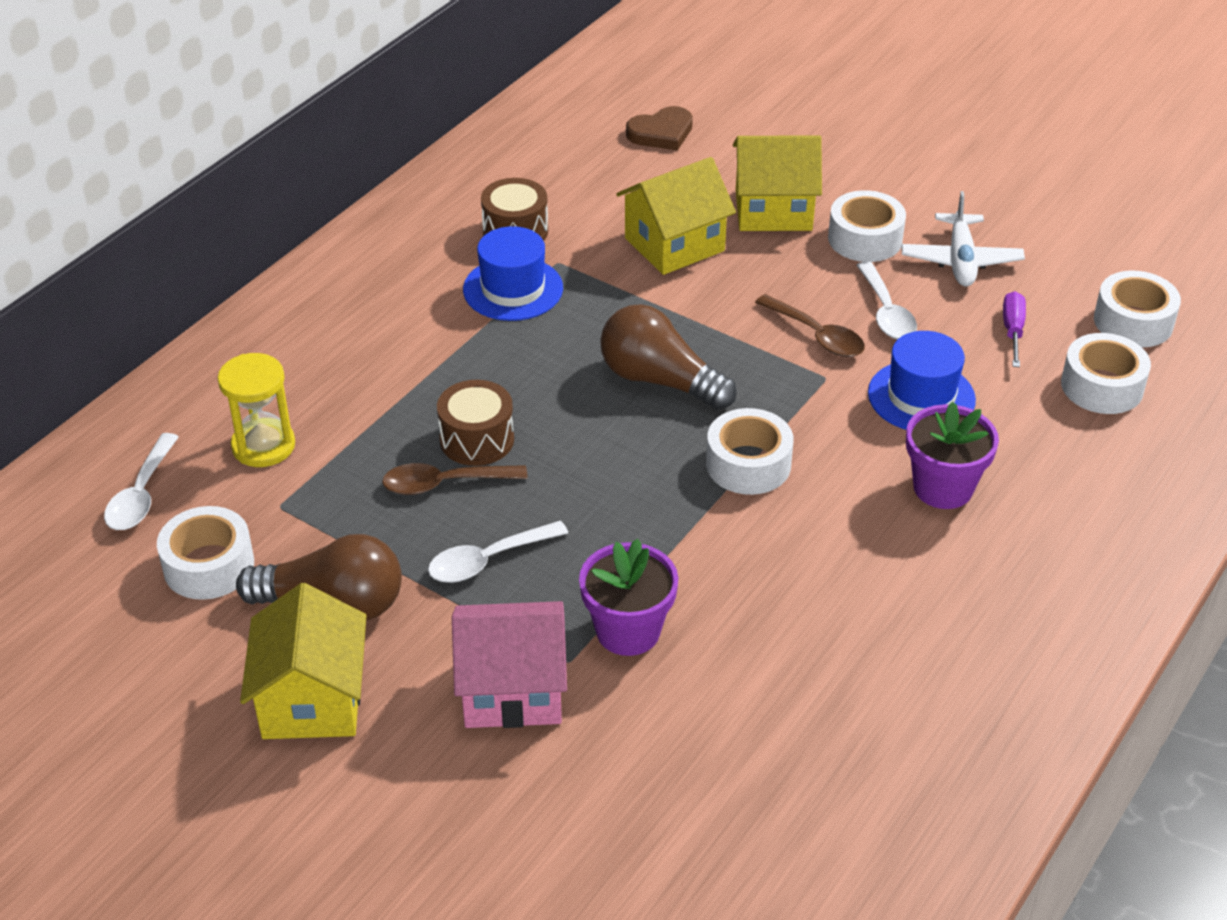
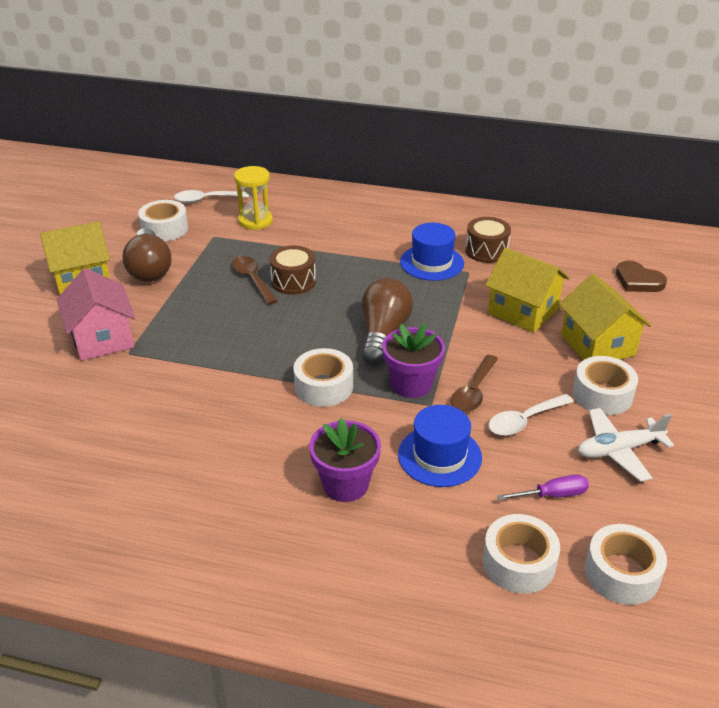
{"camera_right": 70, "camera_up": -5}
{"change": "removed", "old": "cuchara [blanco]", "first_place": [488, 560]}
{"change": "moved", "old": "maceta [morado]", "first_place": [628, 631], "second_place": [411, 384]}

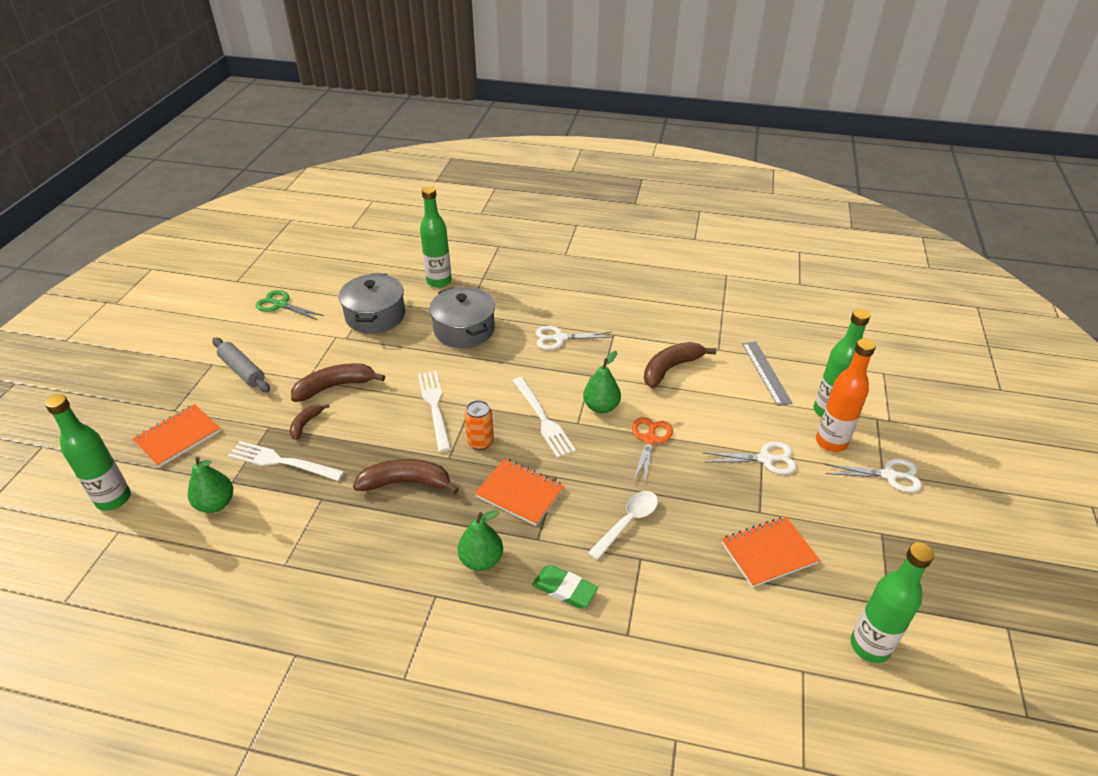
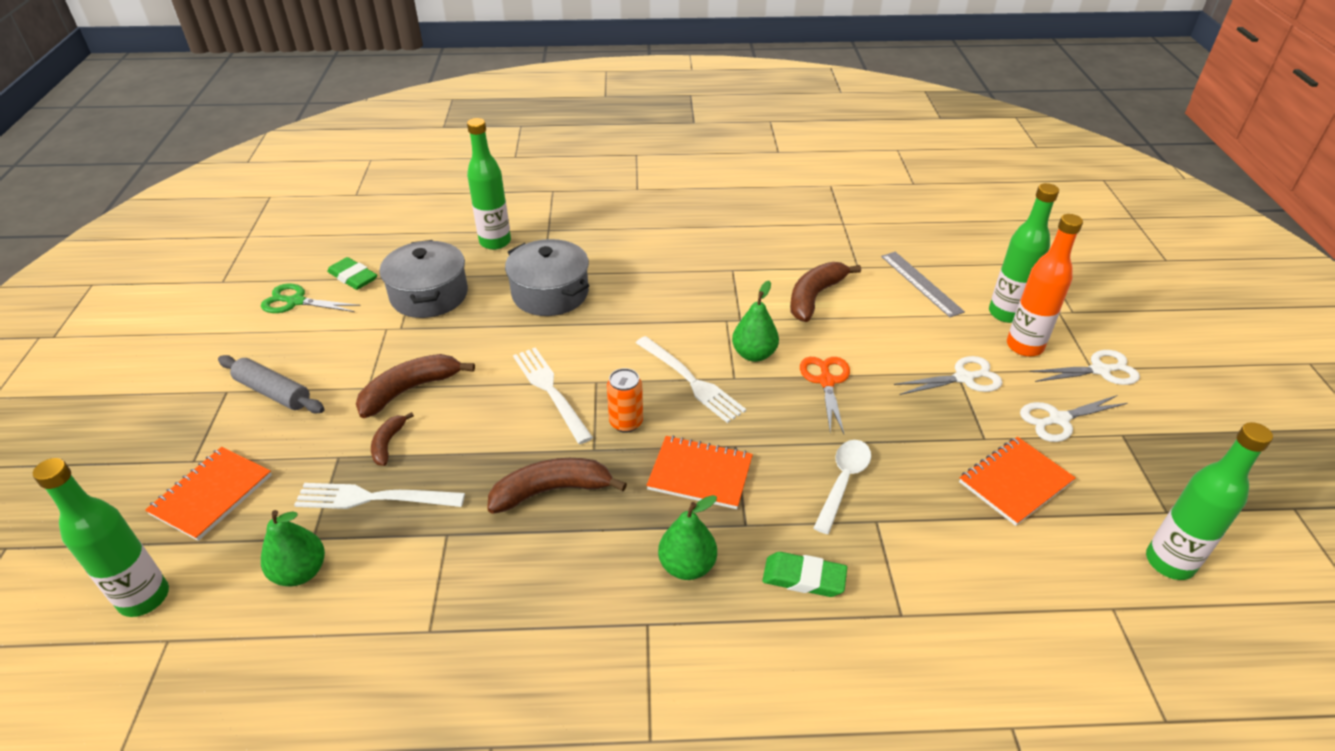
{"camera_right": -15, "camera_up": 0}
{"change": "added", "new": "goma de borrar [verde]", "second_place": [353, 277]}
{"change": "moved", "old": "tijeras [blanco]", "first_place": [559, 338], "second_place": [1058, 419]}

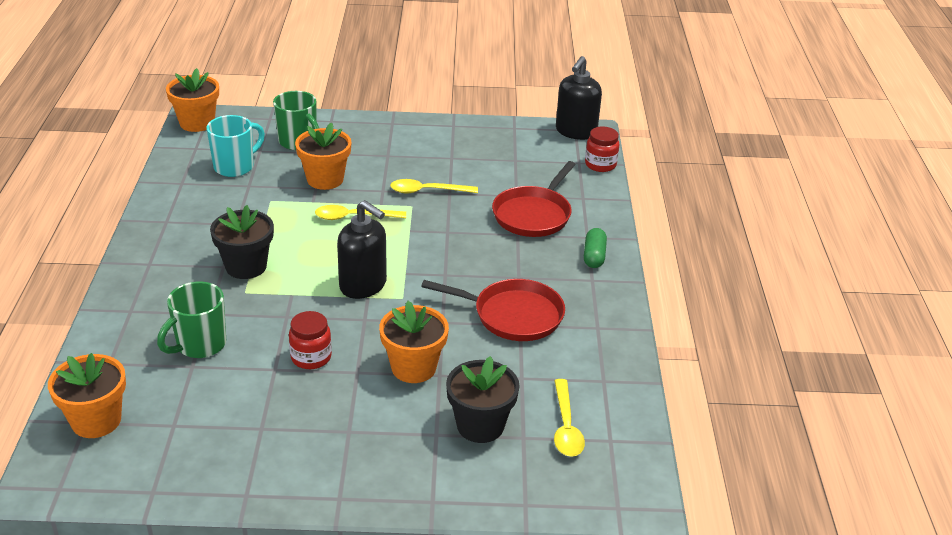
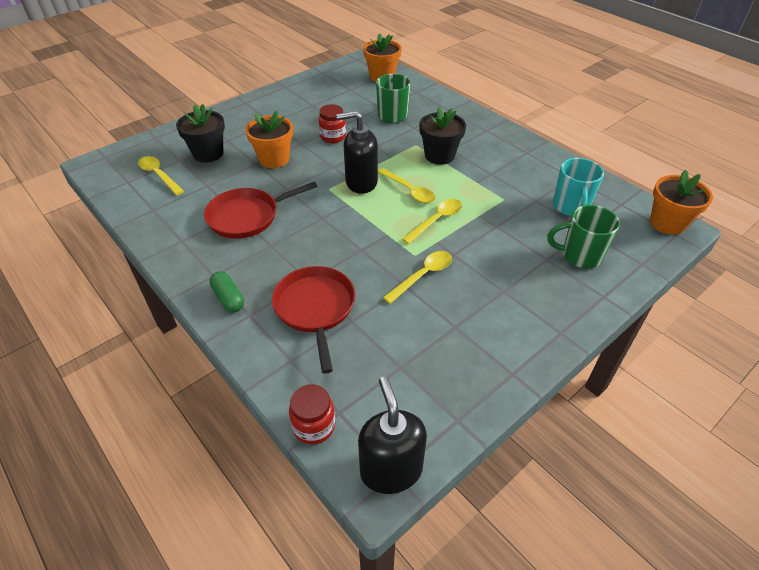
{"camera_right": 140, "camera_up": 10}
{"change": "removed", "old": "maceta [naranja]", "first_place": [325, 179]}
{"change": "added", "new": "cuchara [amarillo]", "second_place": [409, 191]}

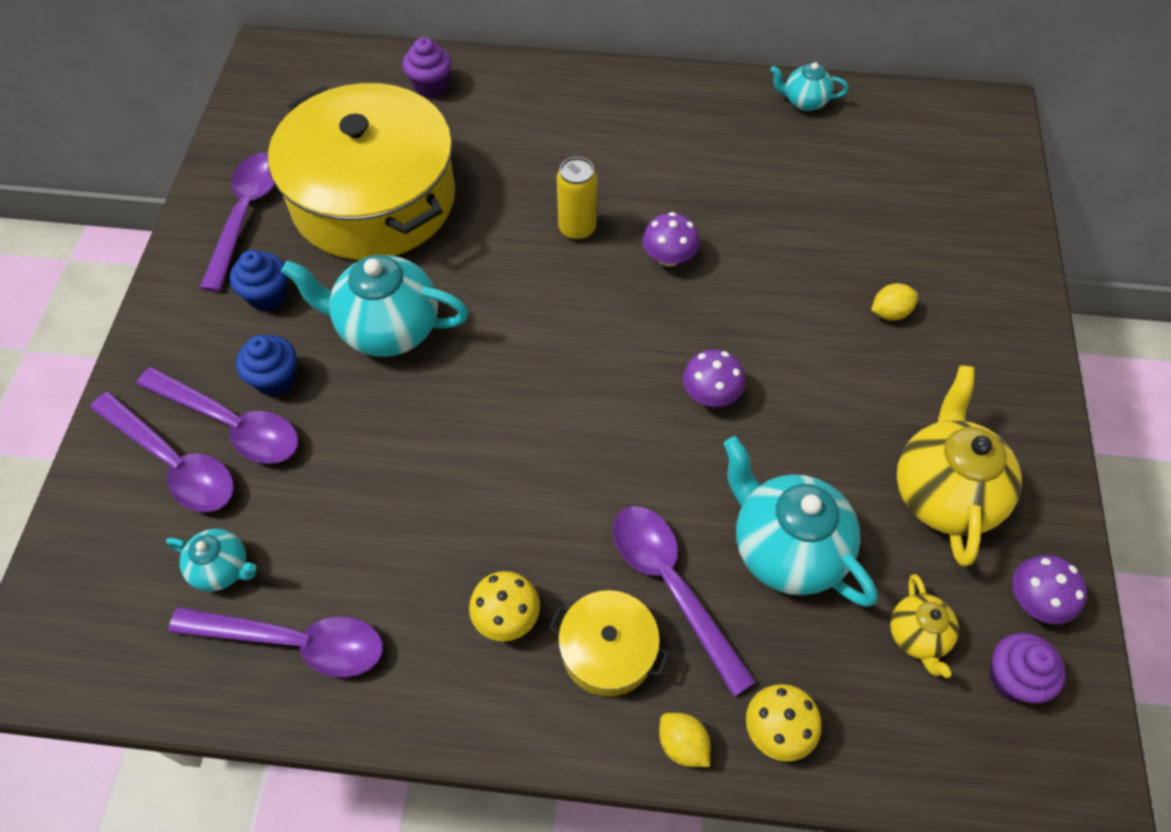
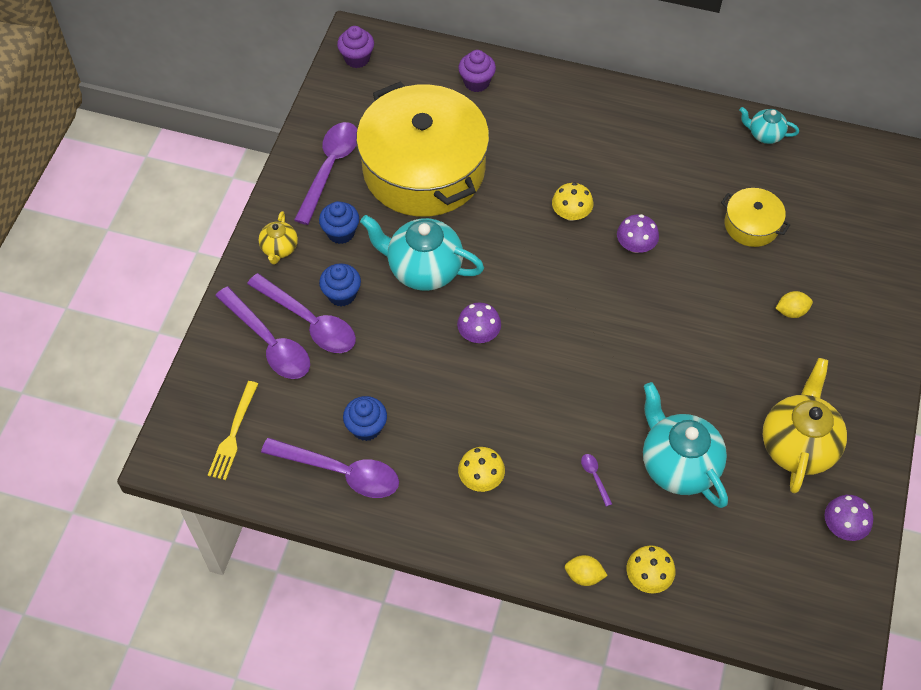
{"camera_right": 10, "camera_up": 0}
{"change": "removed", "old": "tetera [turquesa]", "first_place": [222, 569]}
{"change": "added", "new": "tenedor [amarillo]", "second_place": [233, 434]}
{"change": "added", "new": "magdalena [azul]", "second_place": [366, 427]}
{"change": "moved", "old": "olla [amarillo]", "first_place": [608, 650], "second_place": [751, 225]}
{"change": "moved", "old": "seta [morado]", "first_place": [710, 394], "second_place": [479, 334]}
{"change": "moved", "old": "tetera [amarillo]", "first_place": [917, 636], "second_place": [279, 249]}
{"change": "moved", "old": "magdalena [morado]", "first_place": [1012, 678], "second_place": [357, 58]}
{"change": "replaced", "old": "lata [amarillo]", "new": "seta [amarillo]", "first_place": [577, 229], "second_place": [571, 214]}
{"change": "turned", "old": "limón [amarillo]", "first_place": [682, 744], "second_place": [584, 575], "degrees": -45}
{"change": "resized", "old": "cuchara [morado]", "first_place": [671, 586], "second_place": [594, 477], "factor": 0.4}

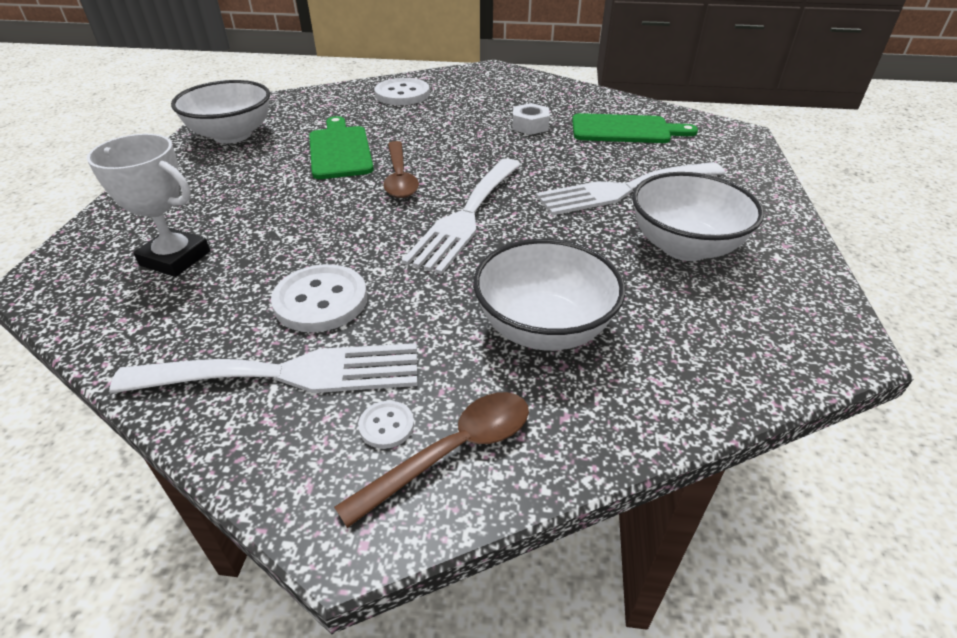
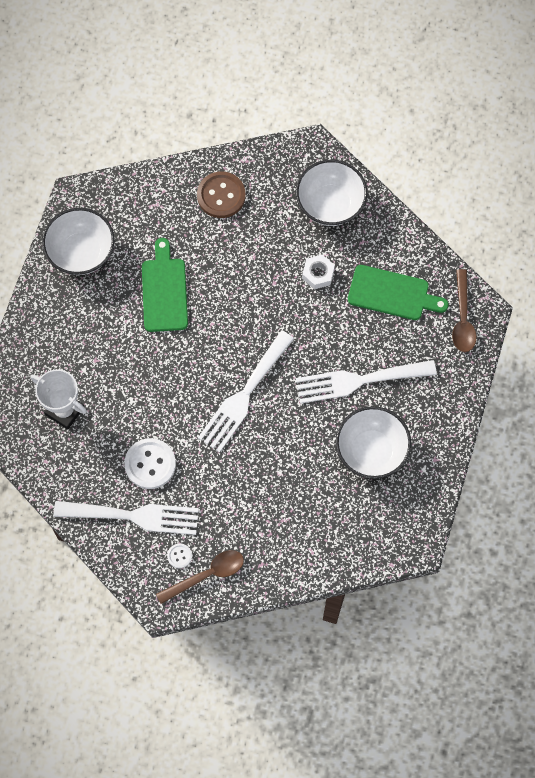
{"camera_right": 10, "camera_up": 30}
{"change": "moved", "old": "cuchara [marrón]", "first_place": [399, 178], "second_place": [462, 318]}
{"change": "moved", "old": "cuenco [blanco]", "first_place": [544, 328], "second_place": [330, 204]}
{"change": "recoloured", "old": "botón [blanco]", "new": "botón [marrón]", "first_place": [402, 94], "second_place": [221, 196]}

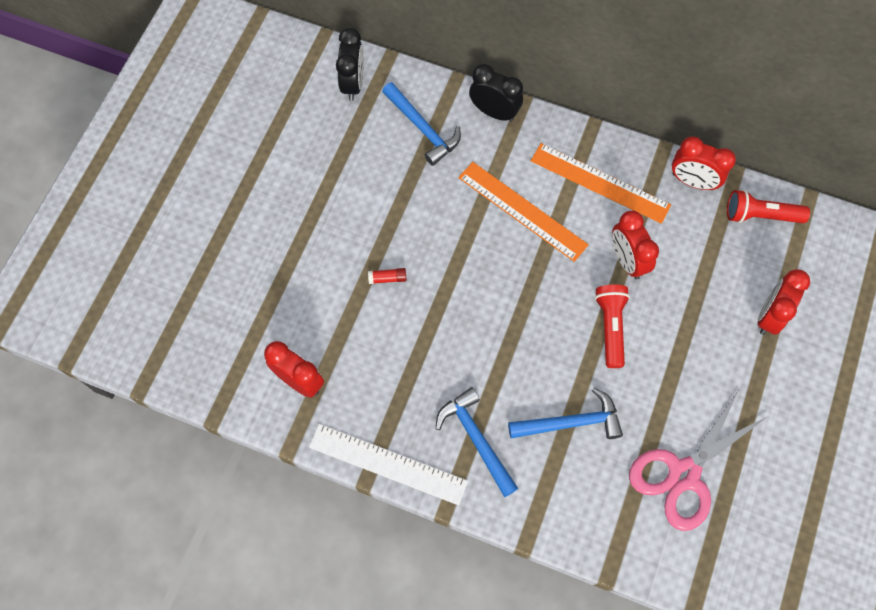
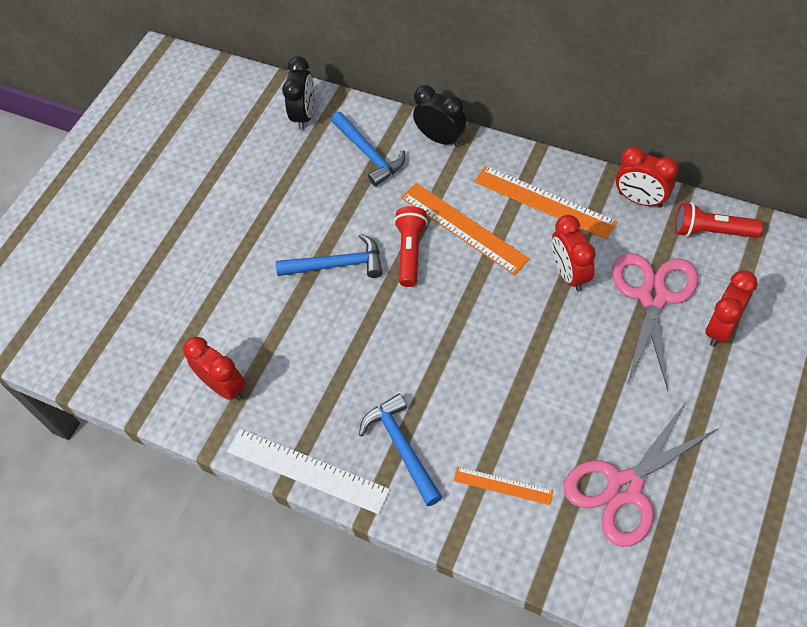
{"camera_right": 10, "camera_up": -10}
{"change": "removed", "old": "barra de pegamento [rojo]", "first_place": [387, 278]}
{"change": "added", "new": "regla [naranja]", "second_place": [503, 485]}
{"change": "added", "new": "tijeras [rosa]", "second_place": [653, 297]}
{"change": "moved", "old": "martillo [azul]", "first_place": [571, 422], "second_place": [337, 264]}
{"change": "moved", "old": "lámpara de mano [rojo]", "first_place": [610, 327], "second_place": [410, 251]}

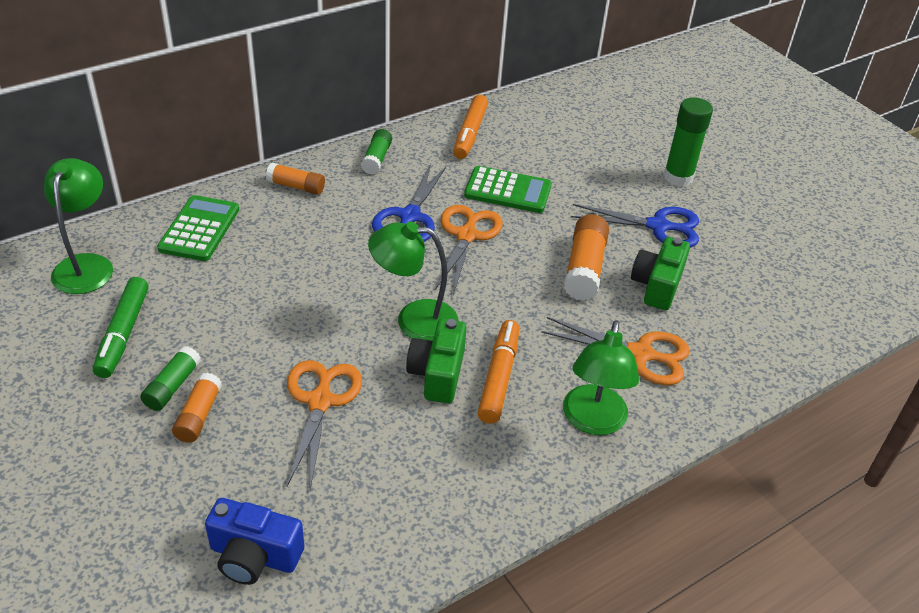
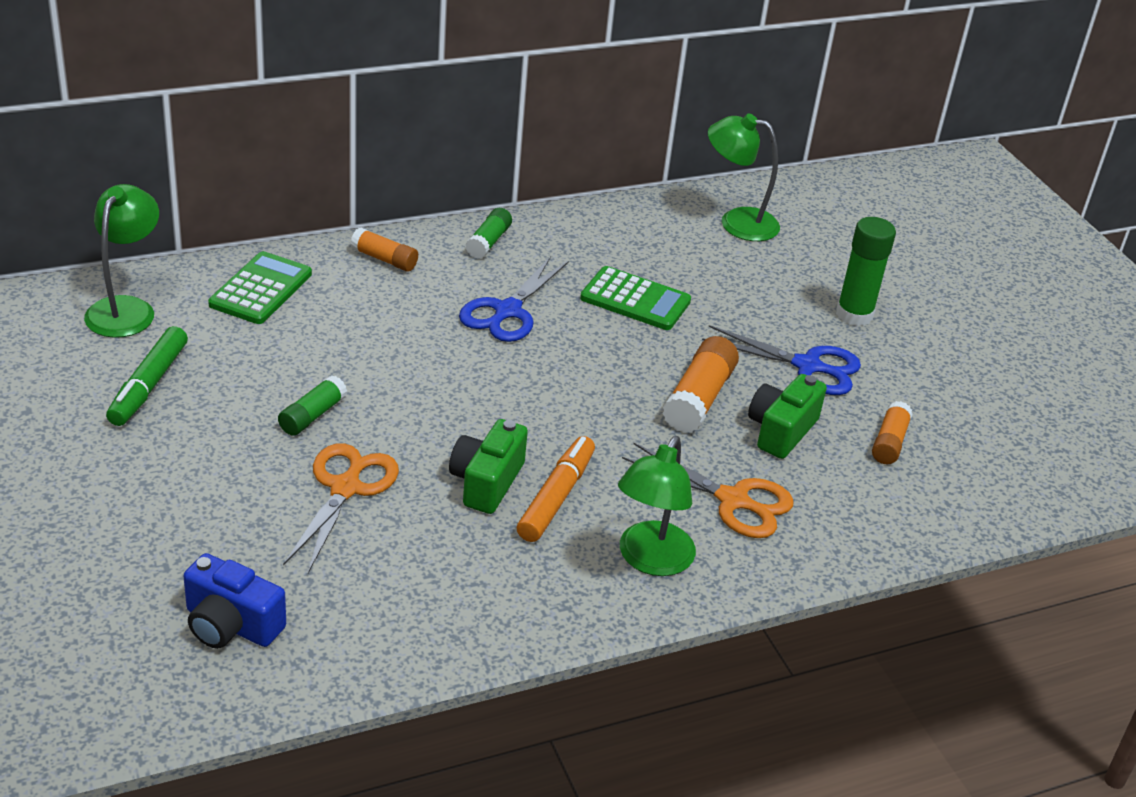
{"camera_right": 10, "camera_up": -5}
{"change": "removed", "old": "tijeras [naranja]", "first_place": [466, 236]}
{"change": "removed", "old": "rotulador [naranja]", "first_place": [470, 133]}
{"change": "moved", "old": "barra de pegamento [verde]", "first_place": [172, 386], "second_place": [312, 415]}
{"change": "moved", "old": "barra de pegamento [naranja]", "first_place": [199, 415], "second_place": [889, 442]}
{"change": "moved", "old": "lámpara [verde]", "first_place": [414, 319], "second_place": [737, 222]}

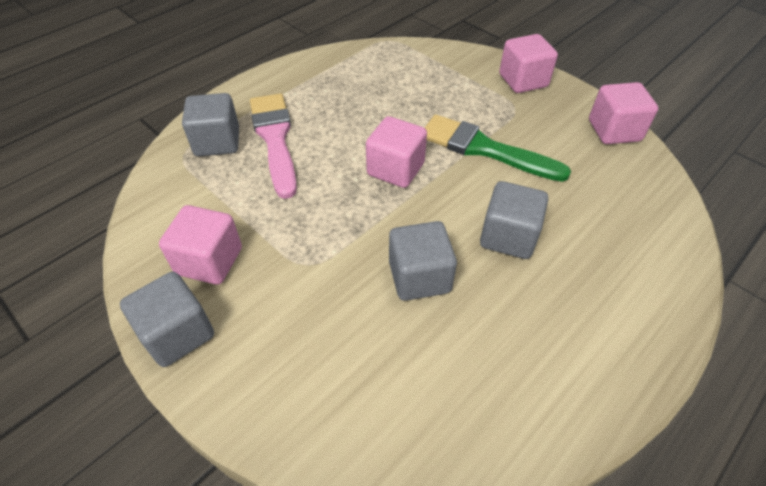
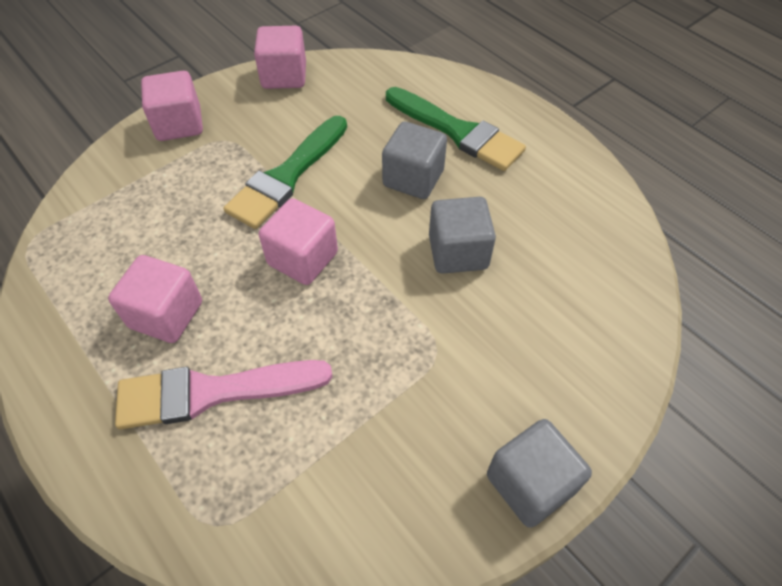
{"camera_right": -85, "camera_up": 5}
{"change": "removed", "old": "cubo [gris]", "first_place": [217, 142]}
{"change": "added", "new": "pincel [verde]", "second_place": [457, 131]}
{"change": "moved", "old": "cubo [rosa]", "first_place": [209, 261], "second_place": [166, 314]}

